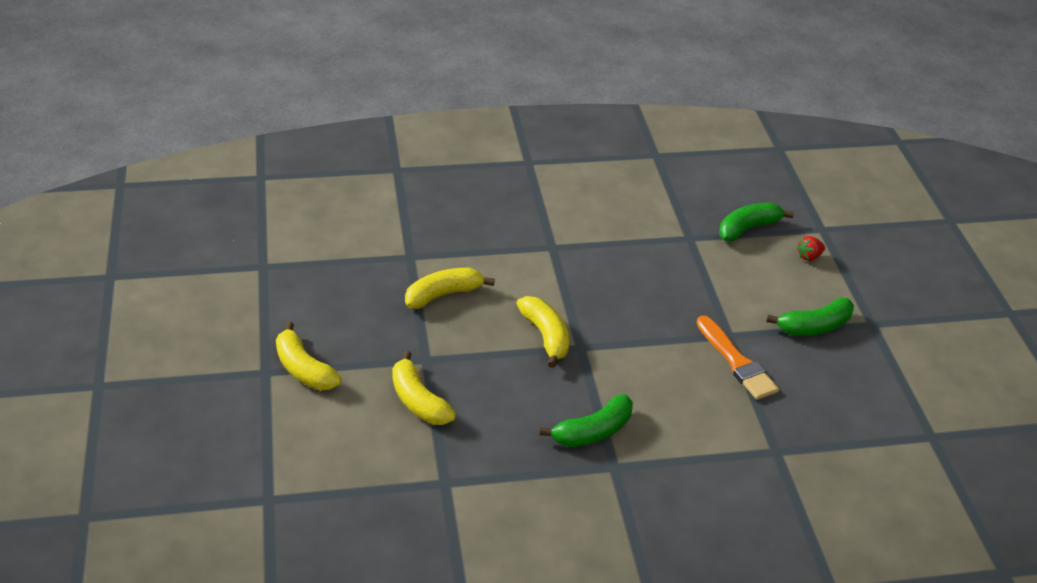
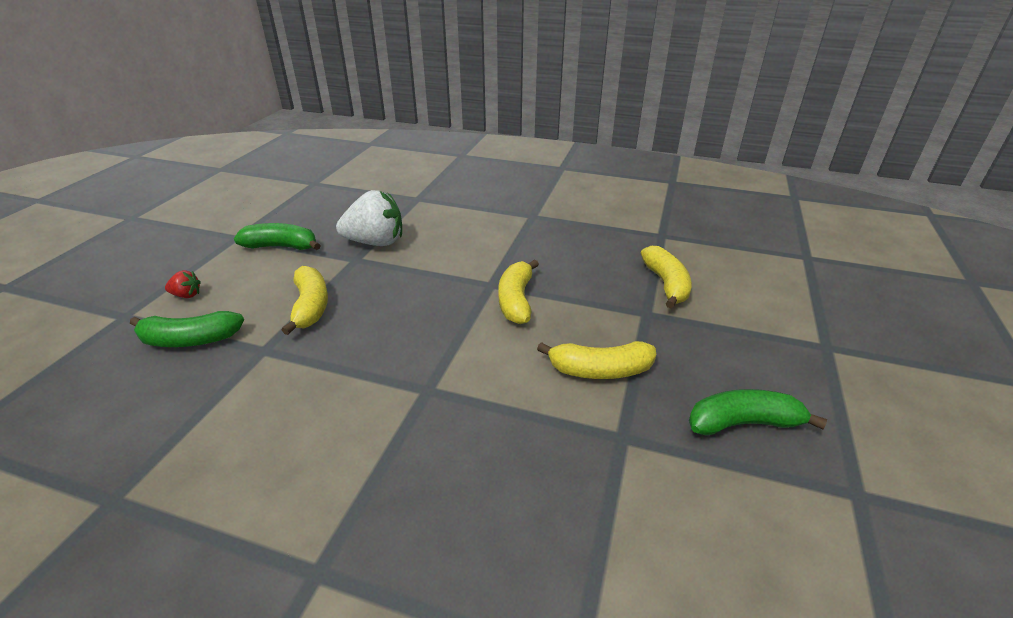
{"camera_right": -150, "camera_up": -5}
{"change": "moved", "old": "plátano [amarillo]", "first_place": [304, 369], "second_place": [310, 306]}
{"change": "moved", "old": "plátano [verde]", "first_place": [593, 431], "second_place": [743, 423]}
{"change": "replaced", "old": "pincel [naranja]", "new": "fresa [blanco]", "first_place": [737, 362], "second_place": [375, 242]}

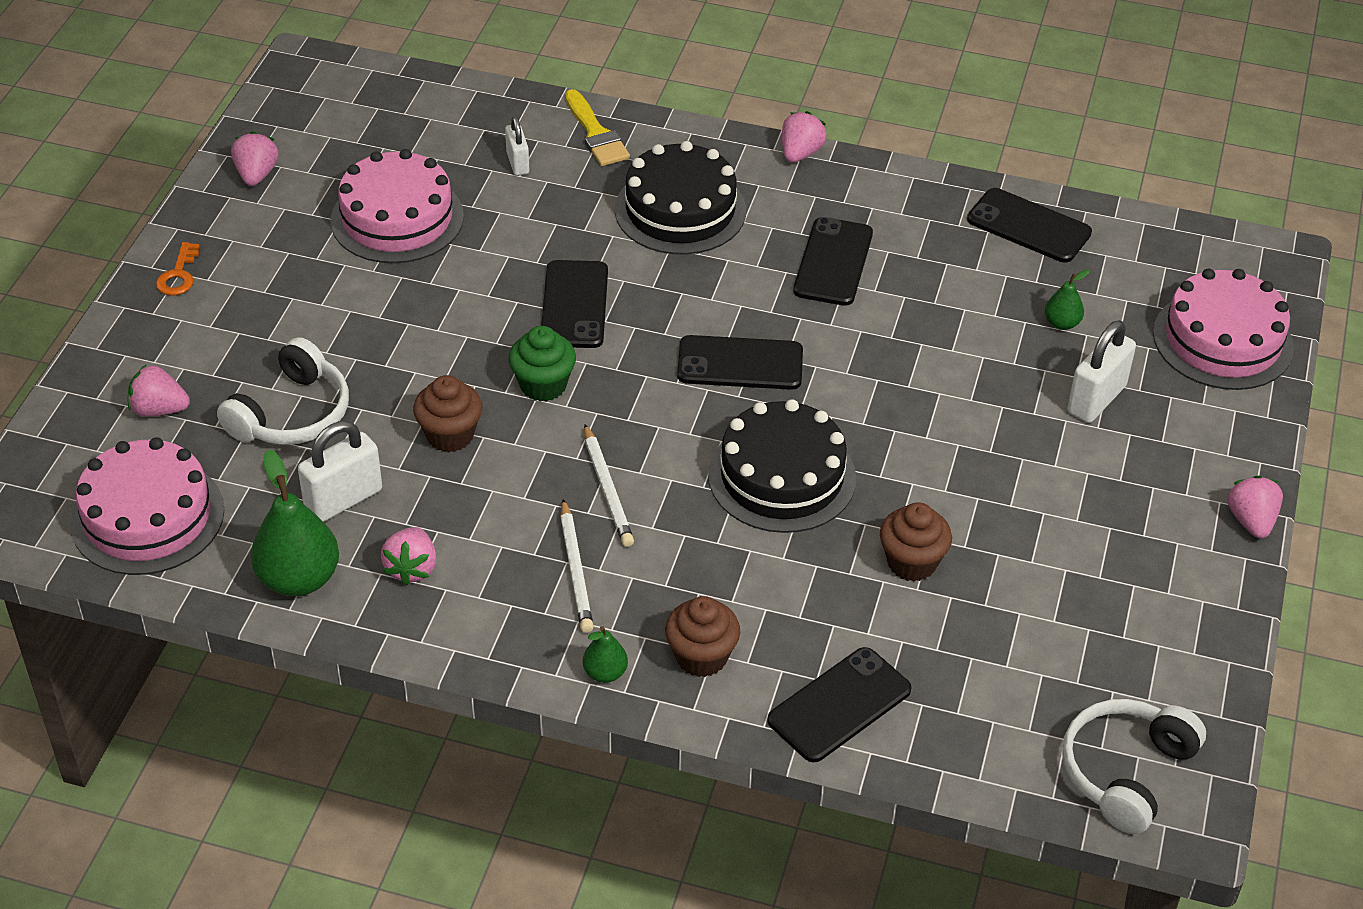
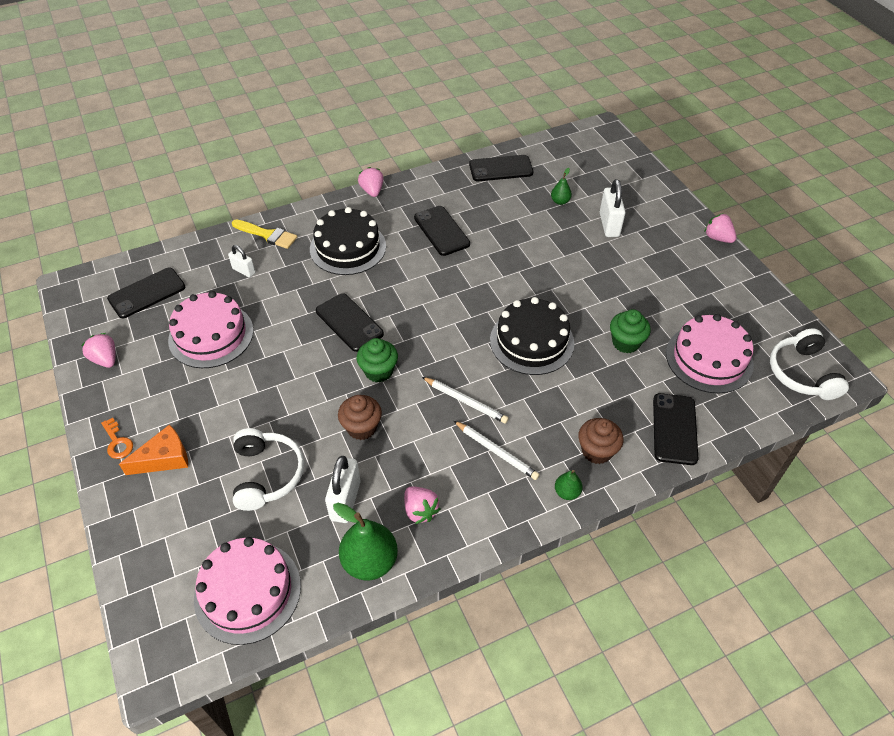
{"camera_right": -40, "camera_up": 5}
{"change": "removed", "old": "fresa [rosa]", "first_place": [159, 409]}
{"change": "added", "new": "queso [naranja]", "second_place": [164, 458]}
{"change": "moved", "old": "móvil [negro]", "first_place": [740, 363], "second_place": [147, 293]}
{"change": "moved", "old": "tarta [rosa]", "first_place": [1222, 340], "second_place": [709, 358]}
{"change": "recoloured", "old": "magdalena [marrón]", "new": "magdalena [verde]", "first_place": [912, 562], "second_place": [626, 343]}

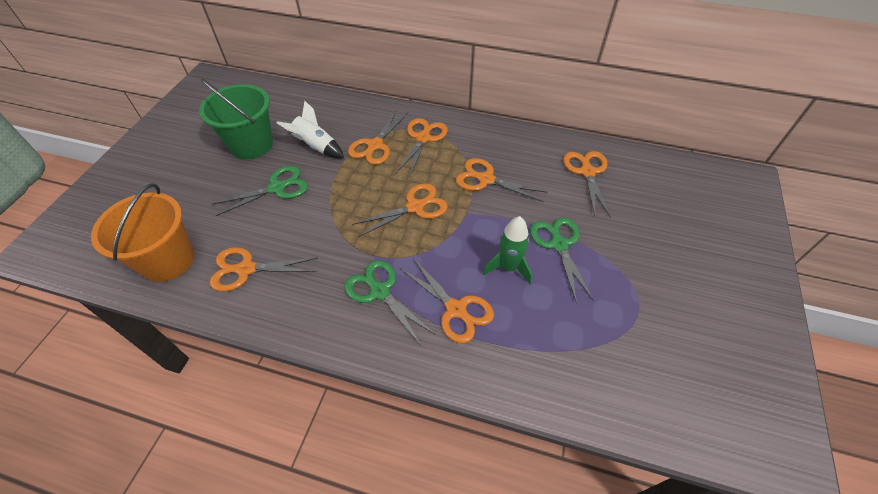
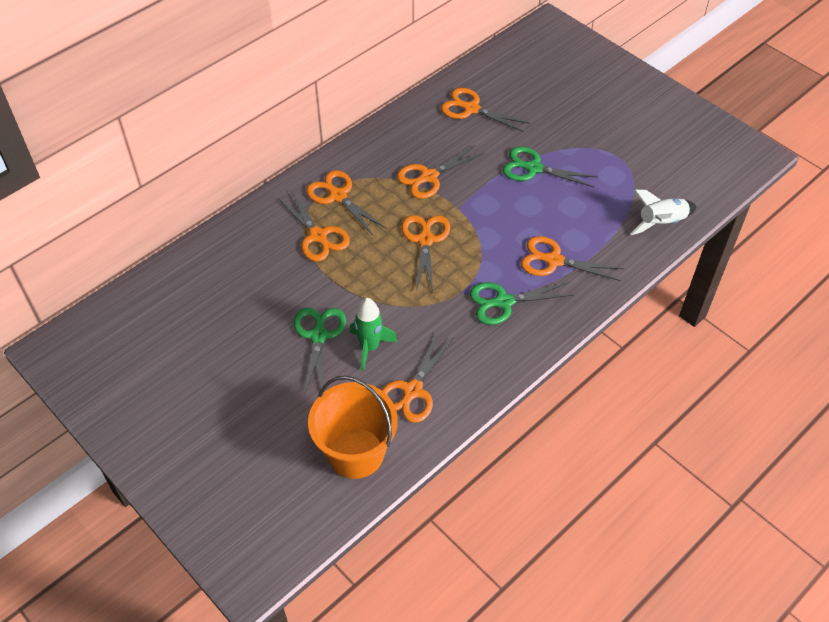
{"camera_right": -60, "camera_up": 0}
{"change": "removed", "old": "balde [verde]", "first_place": [251, 144]}
{"change": "moved", "old": "cohete [blanco]", "first_place": [316, 146], "second_place": [661, 223]}
{"change": "moved", "old": "cohete [verde]", "first_place": [508, 267], "second_place": [370, 347]}
{"change": "turned", "old": "tijeras [naranja]", "first_place": [456, 310], "second_place": [553, 260], "degrees": -150}

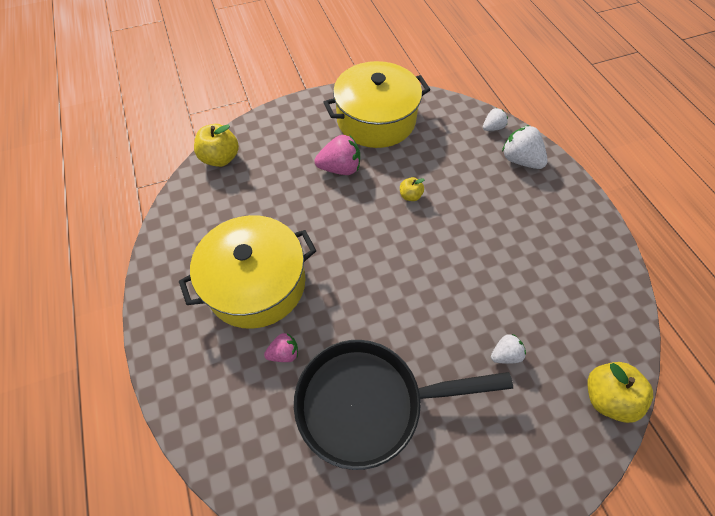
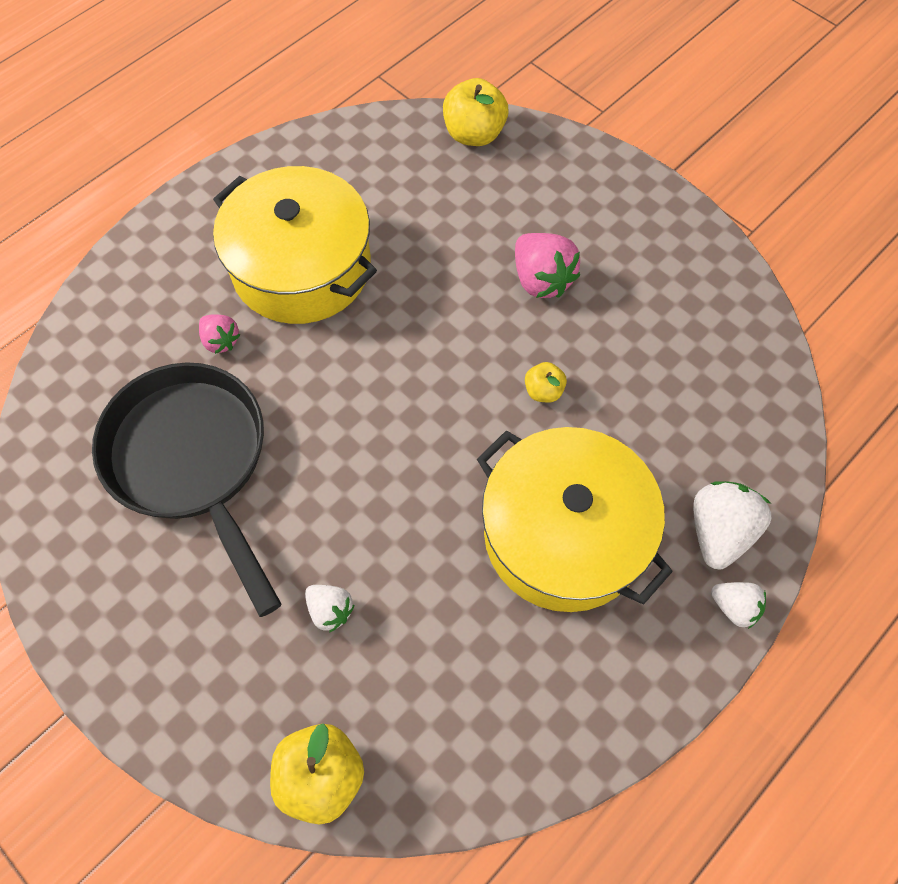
{"camera_right": 65, "camera_up": 5}
{"change": "moved", "old": "olla [amarillo]", "first_place": [376, 120], "second_place": [564, 534]}
{"change": "moved", "old": "fresa [blanco]", "first_place": [492, 128], "second_place": [734, 607]}

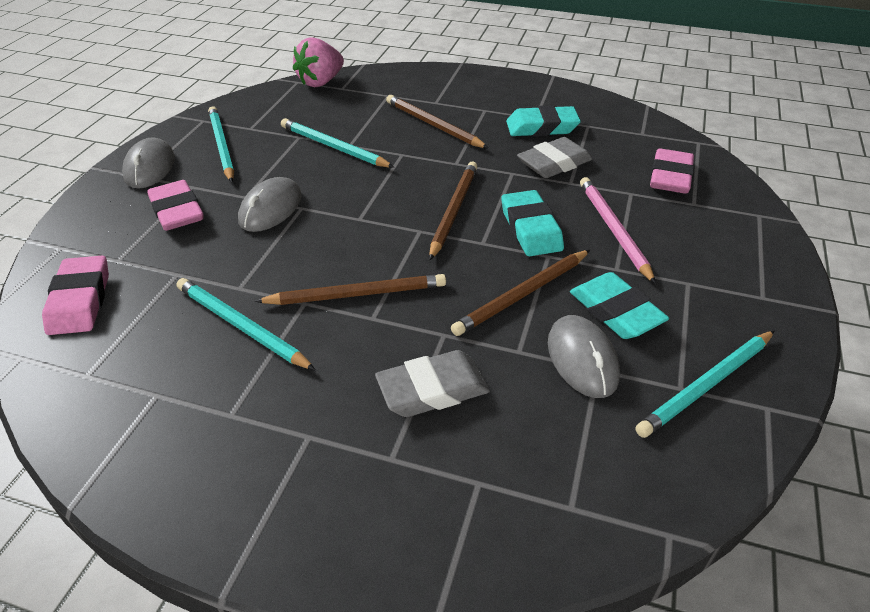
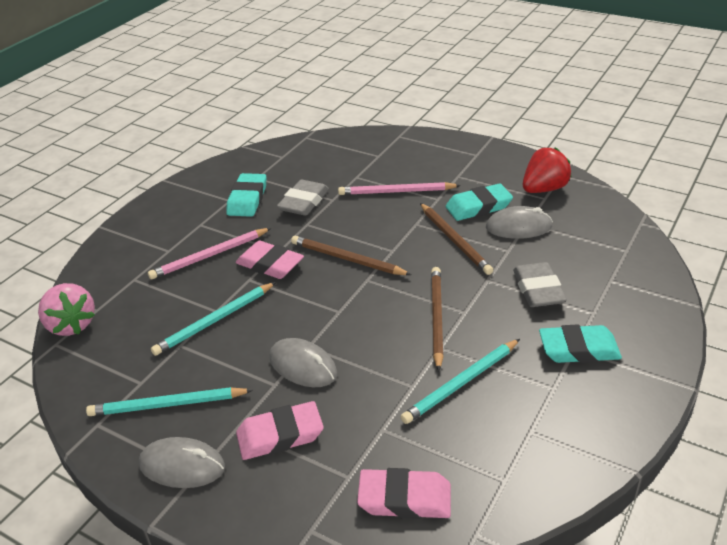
{"camera_right": -75, "camera_up": -5}
{"change": "moved", "old": "goma de borrar [turquesa]", "first_place": [531, 228], "second_place": [579, 349]}
{"change": "moved", "old": "goma de borrar [rosa]", "first_place": [670, 177], "second_place": [270, 264]}
{"change": "replaced", "old": "lápiz [turquesa]", "new": "fresa [rojo]", "first_place": [707, 385], "second_place": [544, 189]}
{"change": "recoloured", "old": "lápiz [marrón]", "new": "lápiz [rosa]", "first_place": [433, 125], "second_place": [209, 256]}
{"change": "turned", "old": "goma de borrar [gris]", "first_place": [554, 163], "second_place": [304, 202], "degrees": 45}

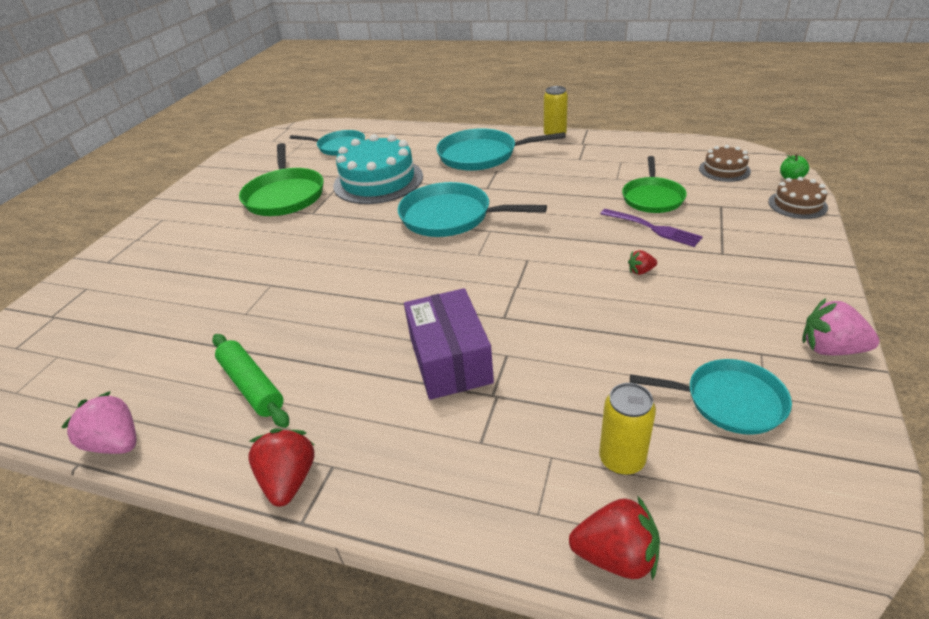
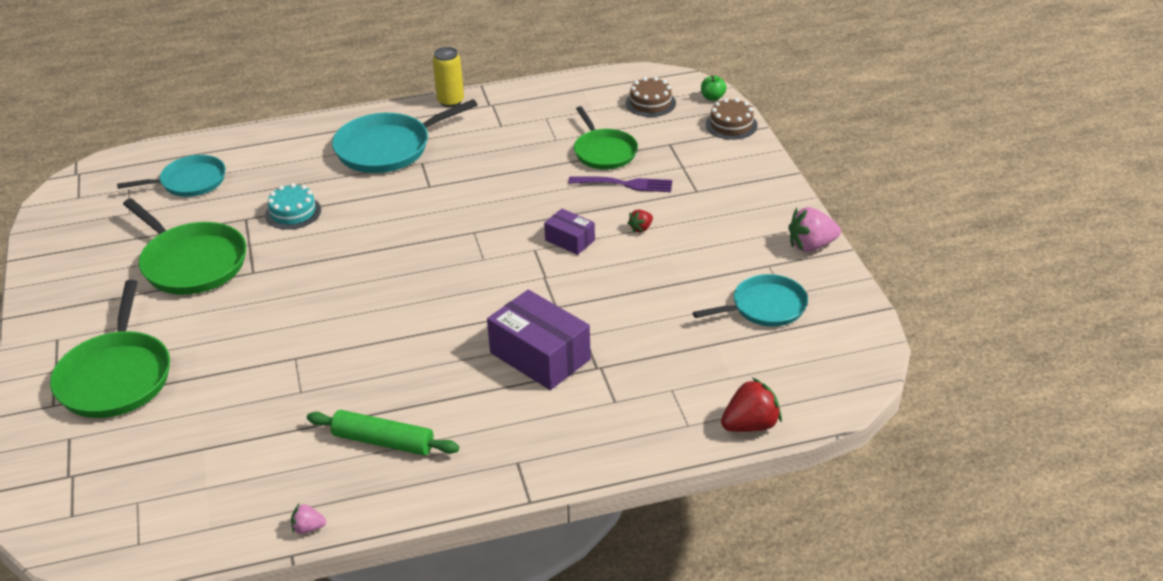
{"camera_right": -35, "camera_up": 0}
{"change": "removed", "old": "fresa [rojo]", "first_place": [289, 480]}
{"change": "removed", "old": "sartén [turquesa]", "first_place": [451, 217]}
{"change": "removed", "old": "lata [amarillo]", "first_place": [622, 459]}
{"change": "added", "new": "sartén [verde]", "second_place": [116, 377]}
{"change": "added", "new": "caja [morado]", "second_place": [570, 240]}
{"change": "resized", "old": "fresa [rosa]", "first_place": [116, 443], "second_place": [308, 528], "factor": 0.53}
{"change": "resized", "old": "tarta [turquesa]", "first_place": [378, 181], "second_place": [293, 212], "factor": 0.5}

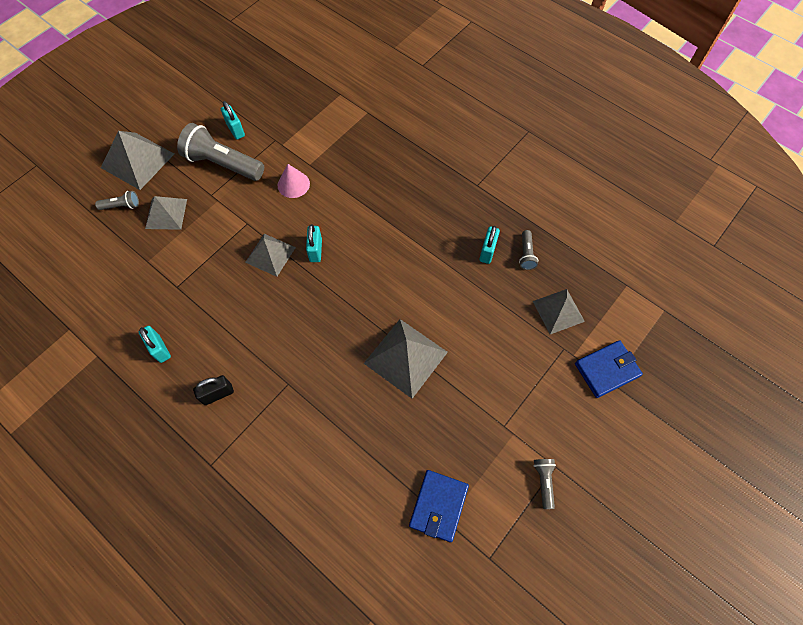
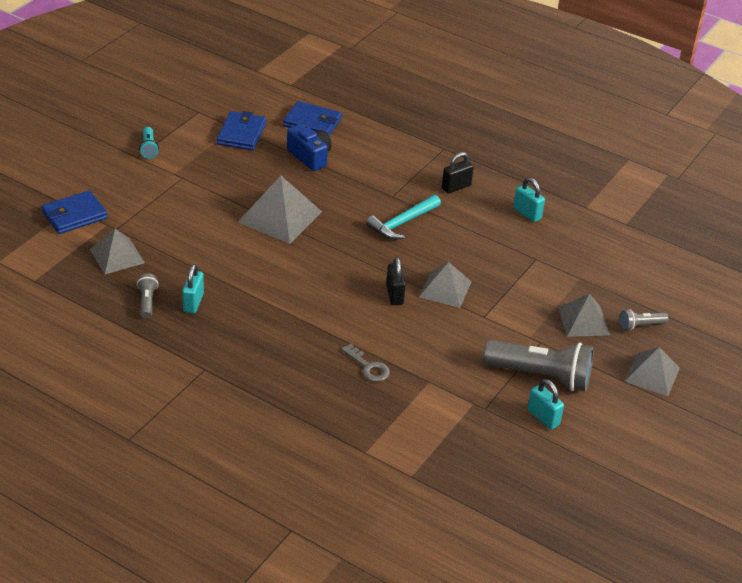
{"camera_right": 170, "camera_up": -25}
{"change": "removed", "old": "cono [rosa]", "first_place": [293, 184]}
{"change": "added", "new": "cartera [azul]", "second_place": [312, 122]}
{"change": "added", "new": "cámara [azul]", "second_place": [310, 157]}
{"change": "added", "new": "llave [gris]", "second_place": [368, 367]}
{"change": "added", "new": "martillo [turquesa]", "second_place": [402, 223]}
{"change": "recoloured", "old": "candado [turquesa]", "new": "candado [negro]", "first_place": [315, 250], "second_place": [394, 295]}
{"change": "recoloured", "old": "lámpara de mano [gris]", "new": "lámpara de mano [turquesa]", "first_place": [544, 482], "second_place": [149, 148]}
{"change": "resized", "old": "pirámide [gris]", "first_place": [137, 160], "second_place": [652, 374], "factor": 0.66}

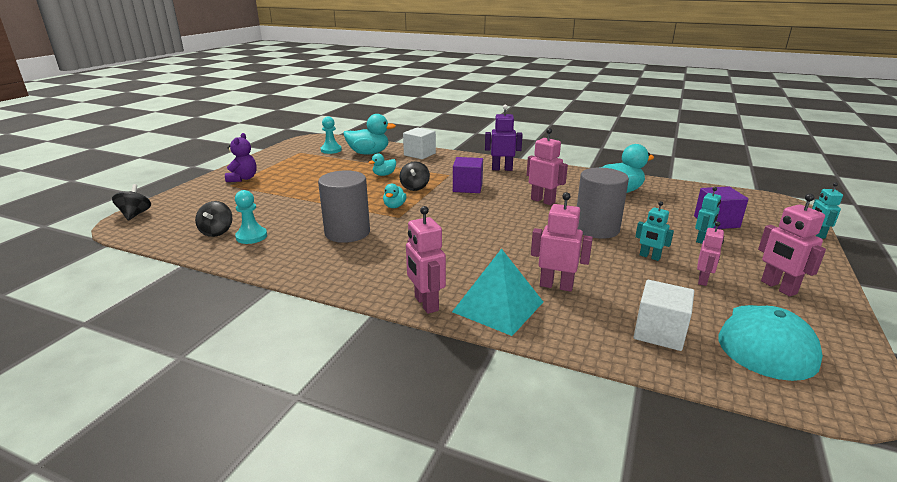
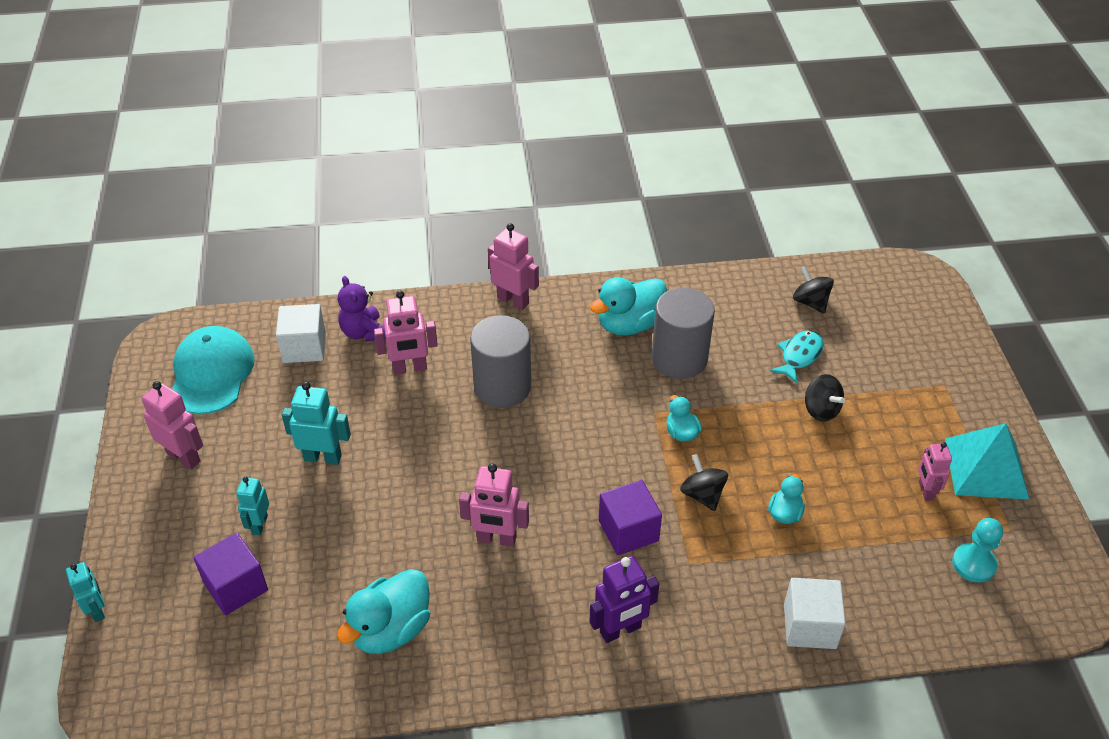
{"camera_right": 150, "camera_up": 20}
{"change": "removed", "old": "peón [turquesa]", "first_place": [251, 236]}
{"change": "added", "new": "pez [turquesa]", "second_place": [799, 356]}
{"change": "moved", "old": "peonza [negro]", "first_place": [135, 214], "second_place": [821, 410]}
{"change": "moved", "old": "osito [morado]", "first_place": [243, 178], "second_place": [363, 332]}
{"change": "moved", "old": "pato [turquesa]", "first_place": [369, 153], "second_place": [629, 324]}
{"change": "moved", "old": "pirámide [turquesa]", "first_place": [498, 307], "second_place": [985, 468]}
{"change": "moved", "old": "cilindro [gris]", "first_place": [596, 229], "second_place": [502, 387]}
{"change": "moved", "old": "robot [rosa]", "first_place": [703, 280], "second_place": [925, 491]}
{"change": "resized", "old": "robot [turquesa]", "first_place": [649, 257], "second_place": [323, 457], "factor": 1.52}

